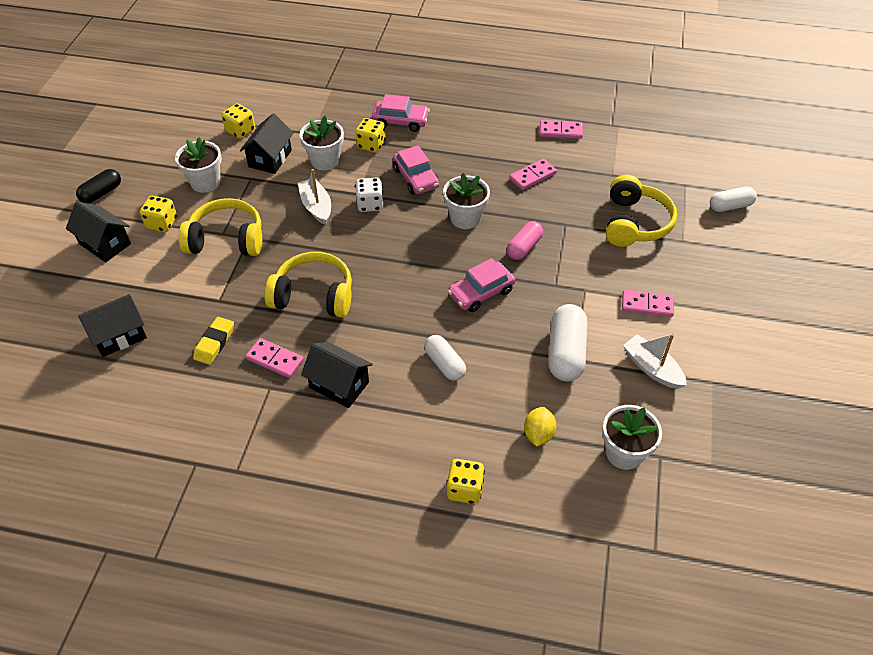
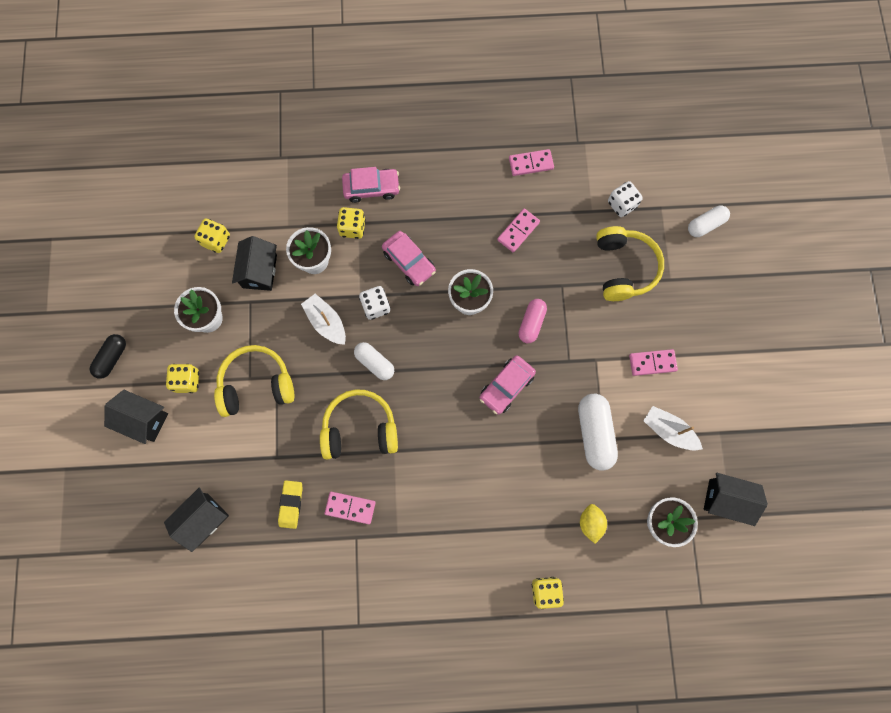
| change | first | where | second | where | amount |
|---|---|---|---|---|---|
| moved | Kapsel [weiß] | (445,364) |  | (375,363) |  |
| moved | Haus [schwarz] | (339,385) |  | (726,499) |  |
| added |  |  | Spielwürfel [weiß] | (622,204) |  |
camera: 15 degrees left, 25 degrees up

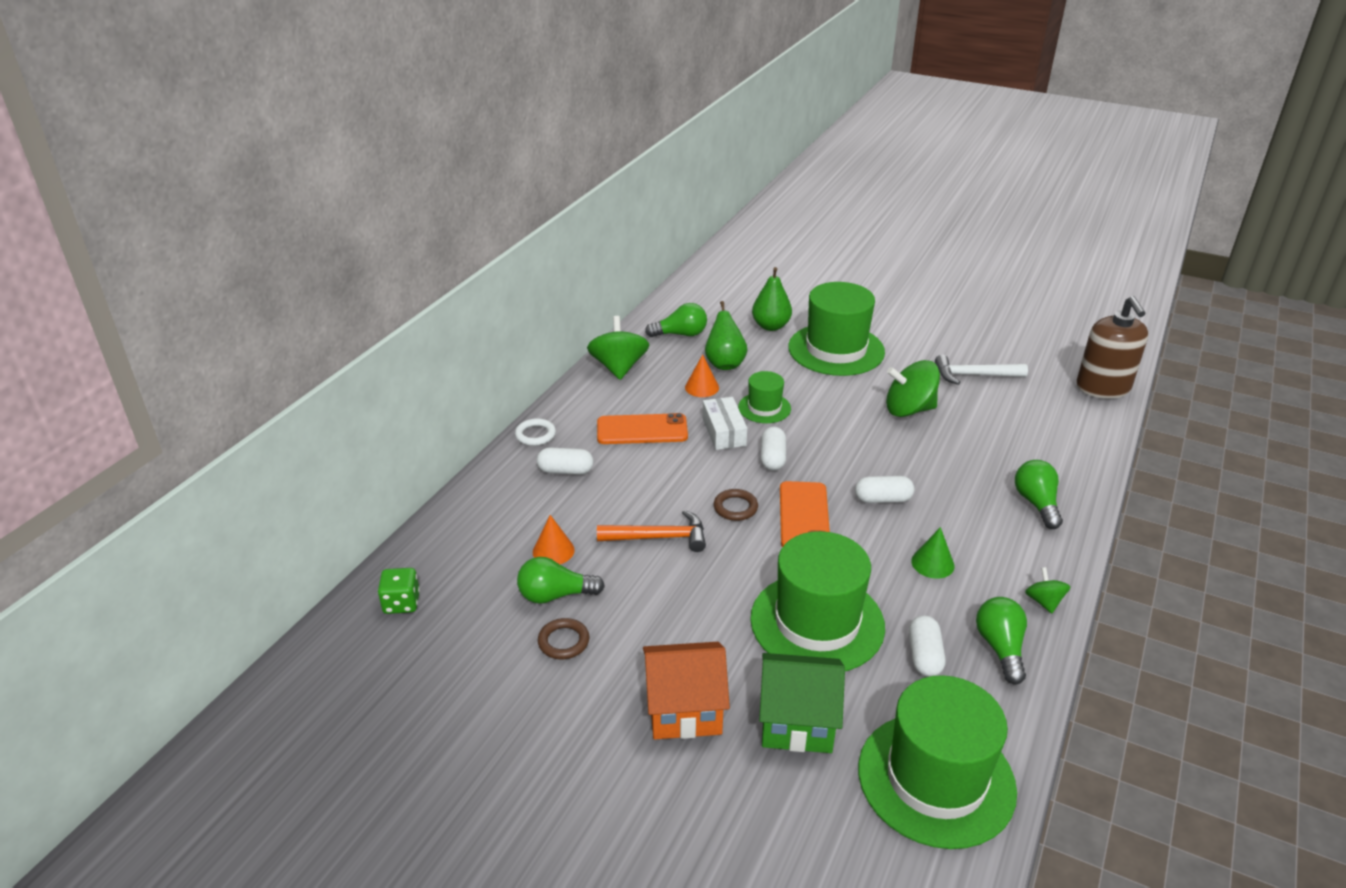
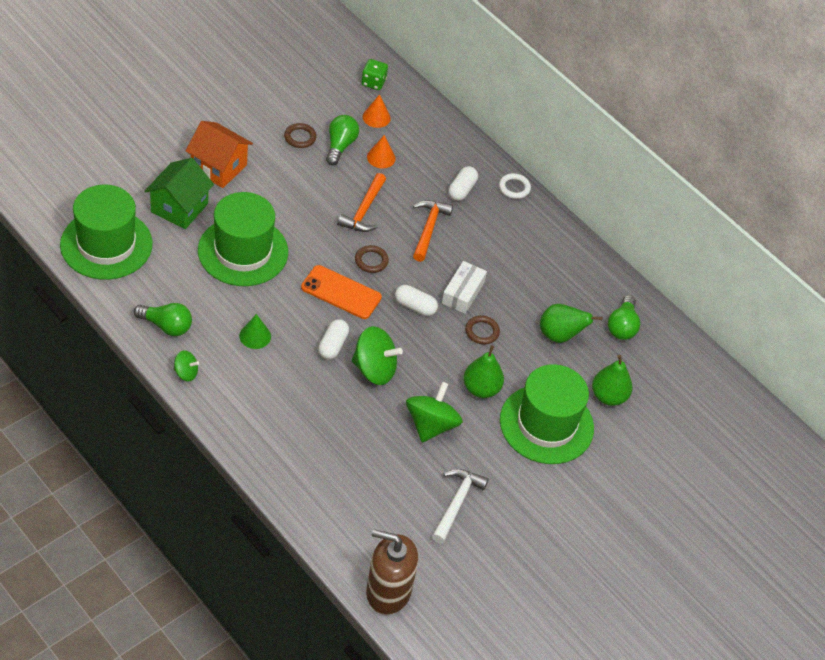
| change | first | where | second | where | amount |
|---|---|---|---|---|---|
| moved | Kreisel [grün] | (619,367) |  | (374,369) |  |
| moved | Kegel [orange] | (702,387) |  | (376,117) |  |
| replaced | Hut [grün] | (764,408) | Ring [braun] | (482,332) |  |
| turned | Schachtel [weiß] | (724,432) |  | (463,293) | 75 degrees counterclockwise |
| removed | Handy [orange] | (642,430) |  |  |  |
| removed | Glühbirne [grün] | (1036,503) |  |  |  |
| removed | Kapsel [weiß] | (924,656) |  |  |  |
| turned | Haus [orange] | (684,709) |  | (218,167) | 75 degrees counterclockwise |
| added |  |  | Hammer [orange] | (428,228) |  |
| added |  |  | Birne [grün] | (481,389) |  |
camera: 105 degrees right, 15 degrees up

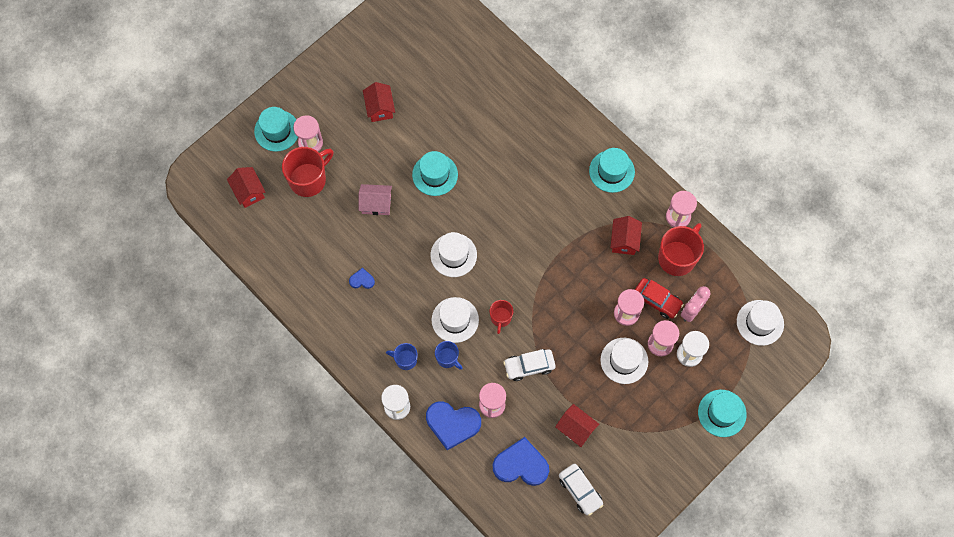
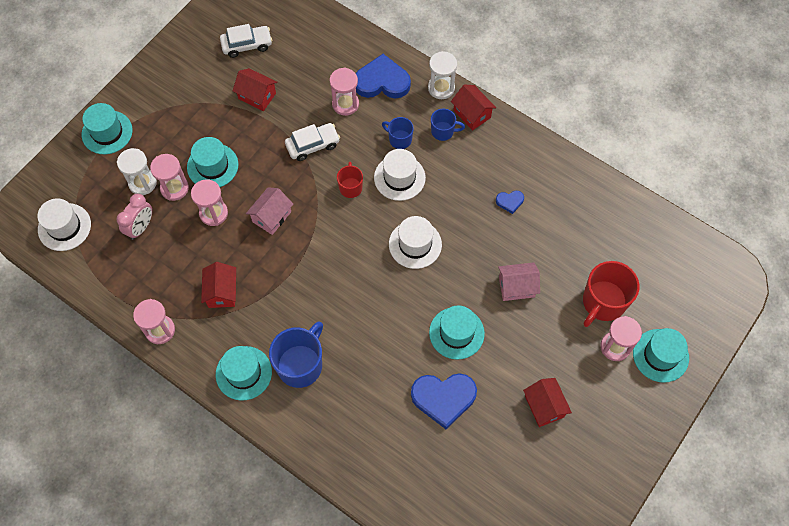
| change | first | where | second | where | amount |
|---|---|---|---|---|---|
| moved | Haus [rot] | (248,191) |  | (472,114) |  |
| removed | Tasse [rot] | (677,257) |  |  |  |
| removed | Auto [rot] | (657,300) |  |  |  |
| recoloured | Hut [weiß] | (624,360) | Hut [türkis] | (212,166) |  |
| moved | Herz [blau] | (521,465) |  | (443,398) |  |
| turned | Auto [weiß] | (580,490) |  | (247,45) | 120 degrees clockwise |
| added |  |  | Haus [rosa] | (271,217) |  |
| added |  |  | Tasse [blau] | (300,364) |  |
camera: 170 degrees right, 5 degrees down

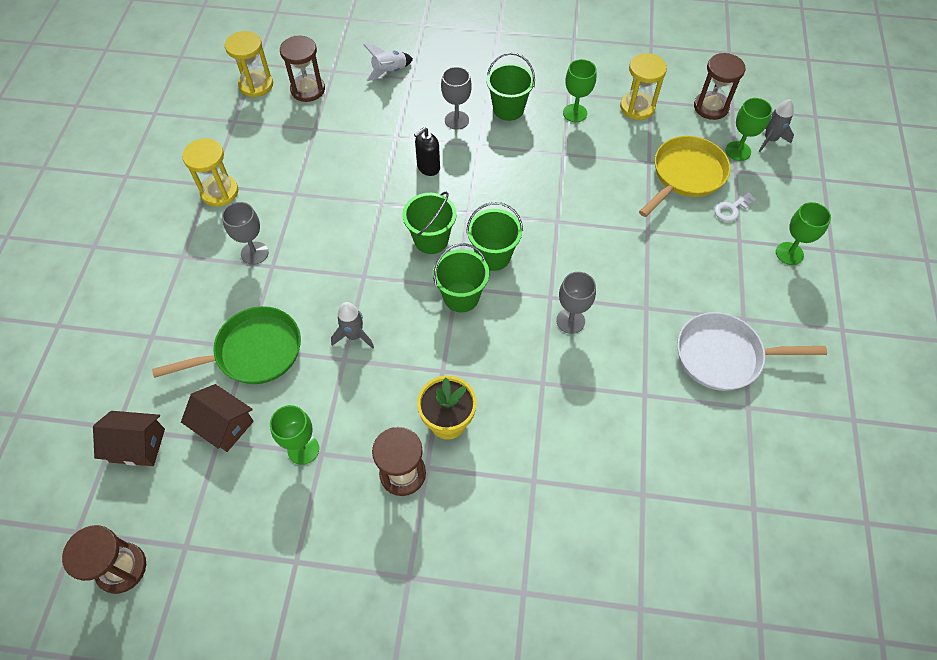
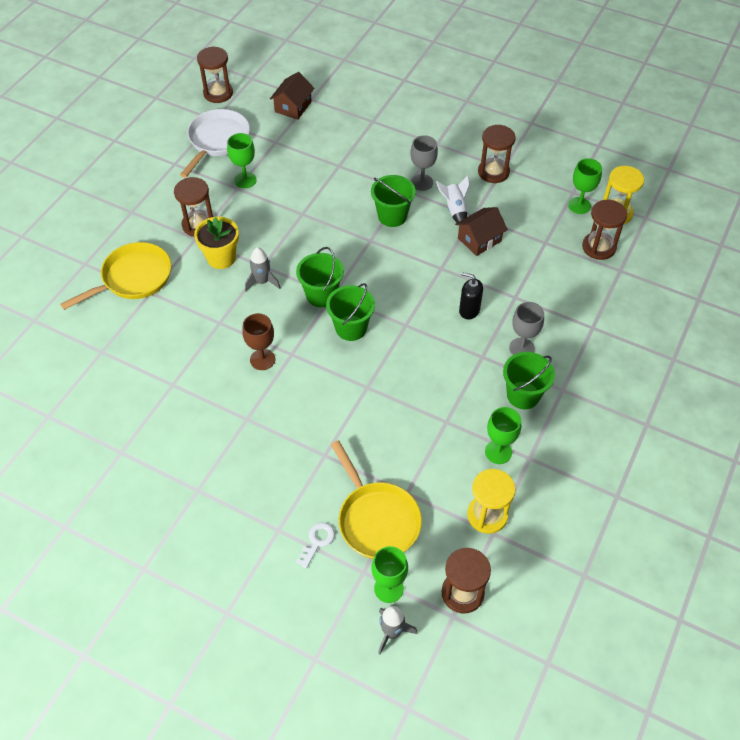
| change | first | where | second | where | amount |
|---|---|---|---|---|---|
| moved | Rakete [weiß] | (389,71) |  | (454,209) |  |
| turned | Seifenspender [schwarz] | (428,167) |  | (469,310) | 45 degrees counterclockwise |
| recoloured | Sanduhr [gelb] | (219,192) | Sanduhr [braun] | (493,172) |  |
| moved | Eimer [grün] | (431,240) |  | (392,216) |  |
| turned | Schlüssel [weiß] | (731,209) |  | (317,542) | 45 degrees clockwise |
| moved | Kelch [grün] | (789,253) |  | (579,205) |  |
| recoloured | Kelch [grau] | (570,321) | Kelch [braun] | (262,359) |  |
| moved | Rakete [grau] | (354,335) |  | (262,282) |  |
| removed | Pfanne [grün] | (253,352) |  |  |  |
| moved | Pfanne [weiß] | (724,356) |  | (217,141) |  |
| moved | Haus [braun] | (224,425) |  | (479,239) |  |
| added |  |  | Pfanne [gelb] | (133,278) |  |
camera: 110 degrees right, 5 degrees down

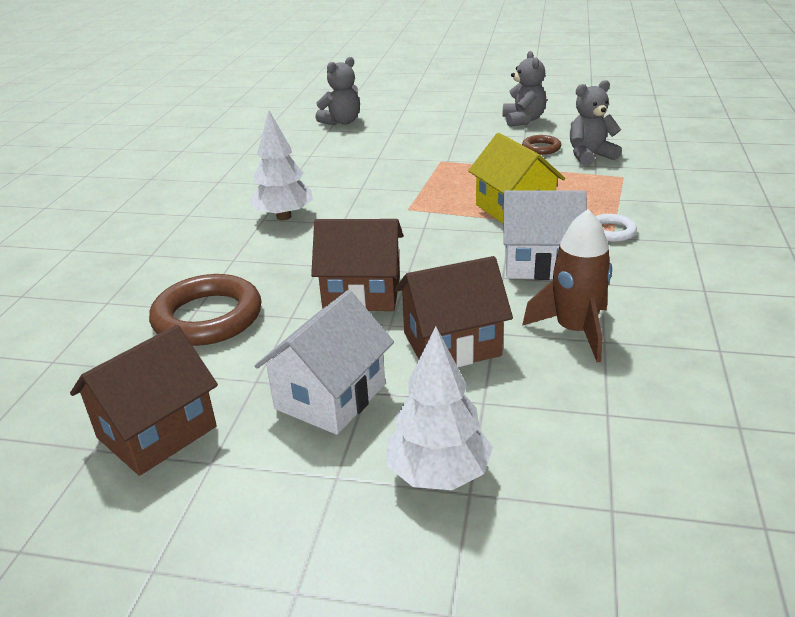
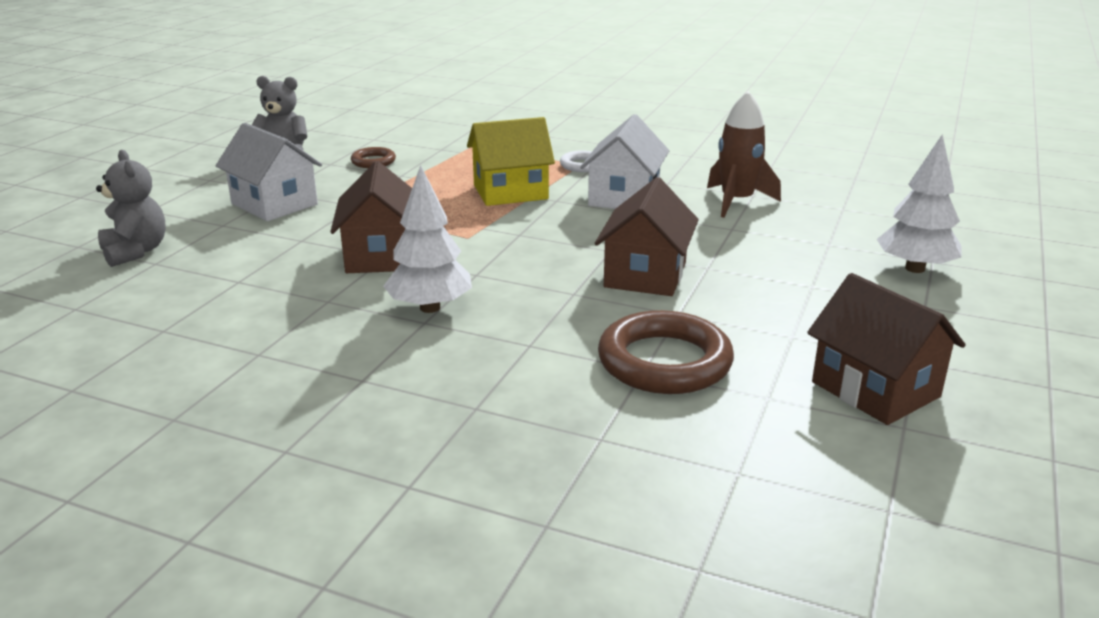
| change | first | where | second | where | amount |
|---|---|---|---|---|---|
| removed | Teddybär [grau] | (590,156) |  |  |  |
| moved | Haus [braun] | (451,344) |  | (381,256) |  |
| moved | Haus [weiß] | (330,397) |  | (274,204) |  |
camera: 80 degrees left, 5 degrees down

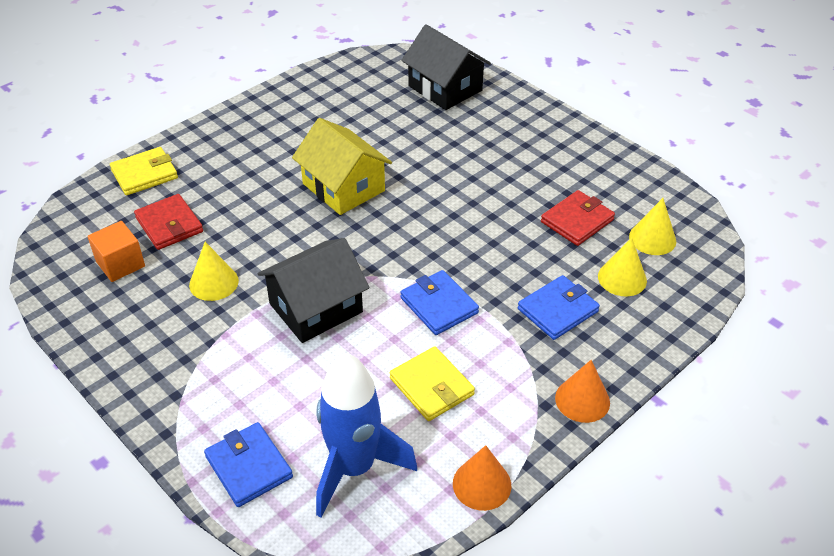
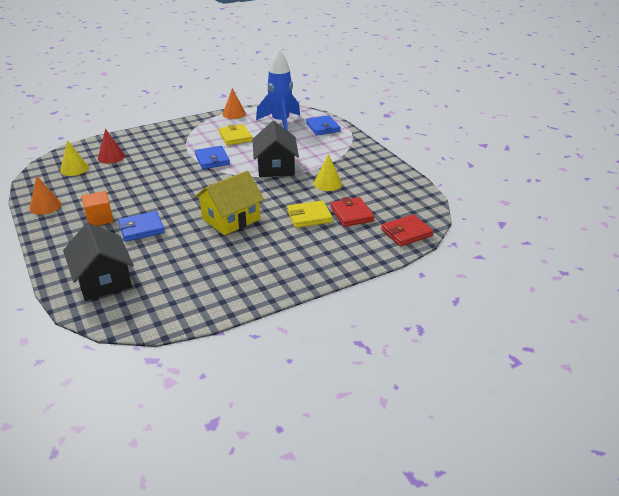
| change | first | where | second | where | amount |
|---|---|---|---|---|---|
| turned | Haus [gelb] | (343,187) |  | (231,219) | 75 degrees clockwise |
| moved | Geldbörse [gelb] | (144,174) |  | (309,216) |  |
| moved | Geldbörse [rot] | (577,221) |  | (406,233) |  |
| moved | Kubus [orange] | (120,264) |  | (99,219) |  |
| recoloured | Kegel [gelb] | (622,278) | Kegel [rot] | (111,157) |  |
| turned | Haus [schwarz] | (315,308) |  | (275,167) | 75 degrees counterclockwise |
| moved | Geldbörse [blau] | (558,310) |  | (141,229) |  |
| moved | Kegel [orange] | (582,400) |  | (45,206) |  |
camera: 165 degrees left, 10 degrees down

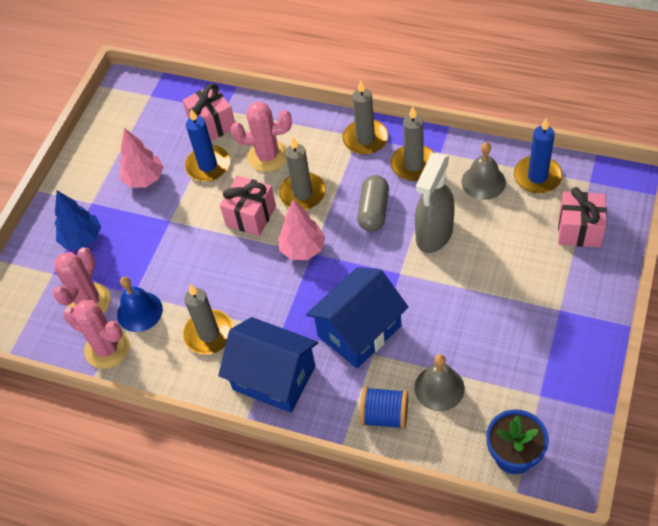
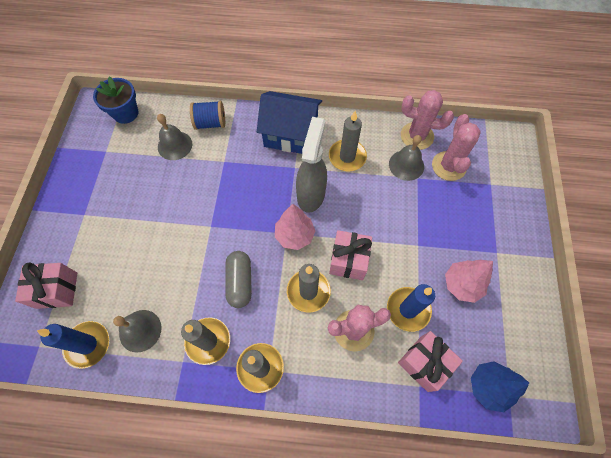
| change | first | where | second | where | amount |
|---|---|---|---|---|---|
| moved | Sprühflasche [grau] | (434,234) |  | (311,194) |  |
| moved | Baum [blau] | (82,239) |  | (488,387) |  |
| removed | Haus [blau] | (359,331) |  |  |  |
| recoloured | Glocke [blau] | (139,311) | Glocke [grau] | (406,165) |  |
camera: 160 degrees right, 10 degrees up

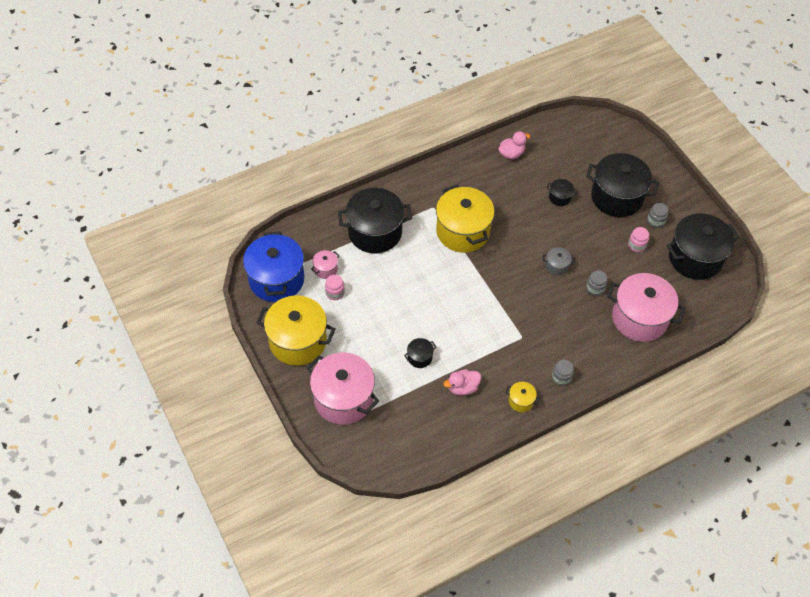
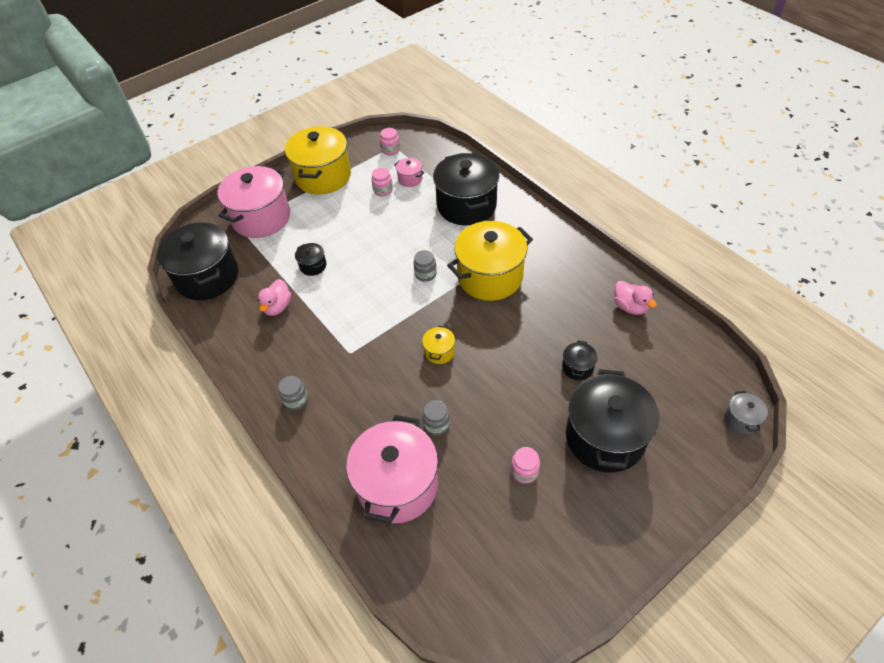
| change | first | where | second | where | amount |
|---|---|---|---|---|---|
| moved | Einmachglas [grau] | (655,221) |  | (425,274) |  |
| moved | Kochtopf [schwarz] | (695,258) |  | (207,277) |  |
| replaced | Kochtopf [blau] | (276,279) | Einmachglas [rosa] | (390,150) |  |
| moved | Kochtopf [grau] | (556,266) |  | (741,419) |  |
| turned | Ente [rosa] | (462,387) |  | (277,307) | 135 degrees counterclockwise |
| moved | Kochtopf [gelb] | (521,401) |  | (439,352) |  |
camera: 85 degrees right, 5 degrees down

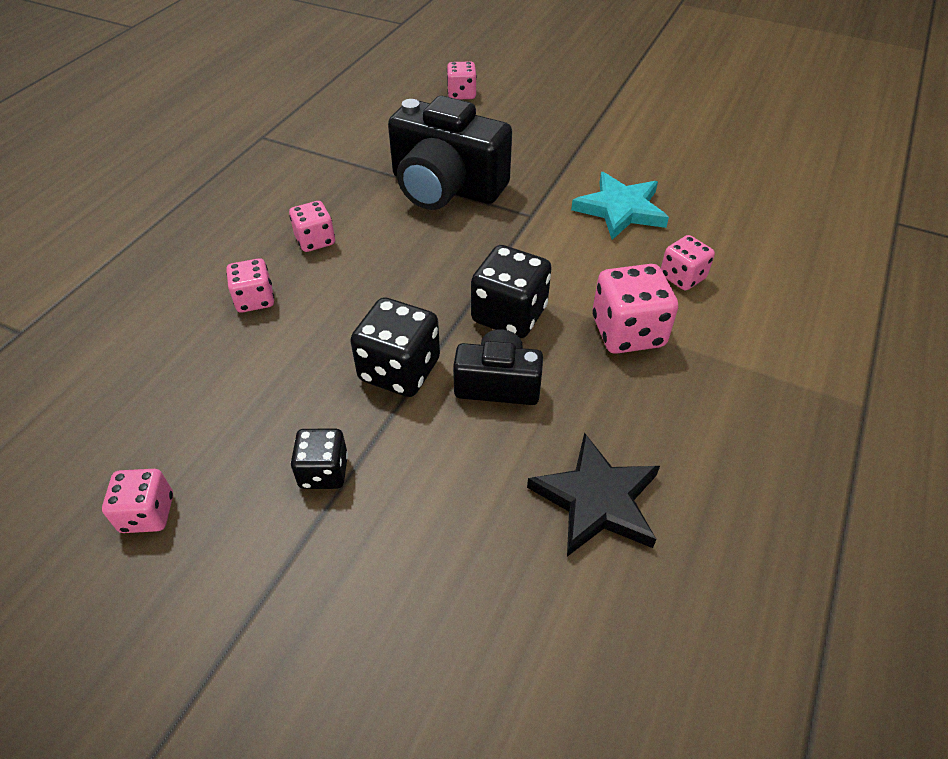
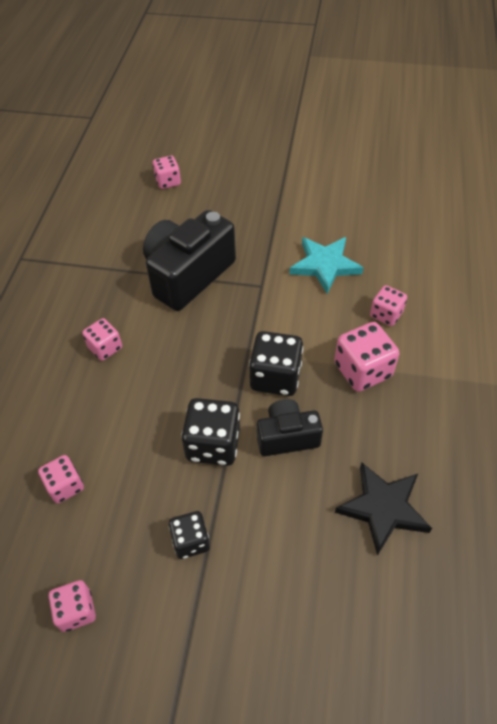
| change | first | where | second | where | amount |
|---|---|---|---|---|---|
| turned | Kamera [schwarz] | (446,187) |  | (188,275) | 120 degrees clockwise |
| moved | Spielwürfel [rosa] | (255,300) |  | (65,486) |  |
camera: 15 degrees left, 5 degrees up

